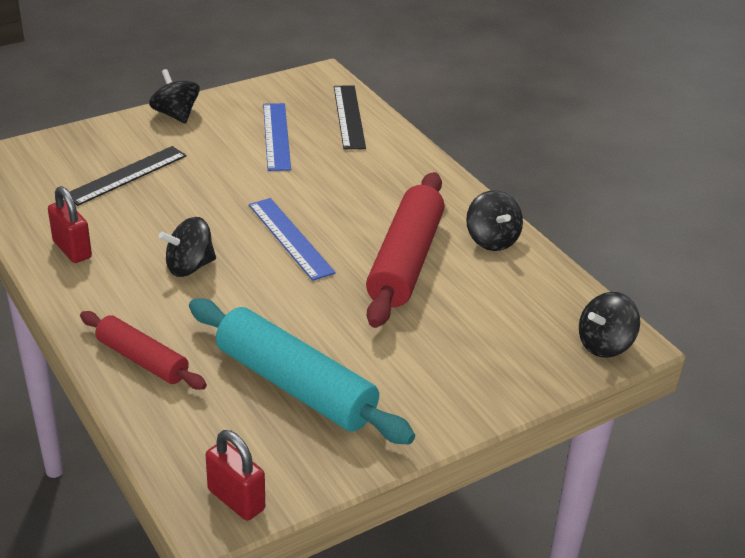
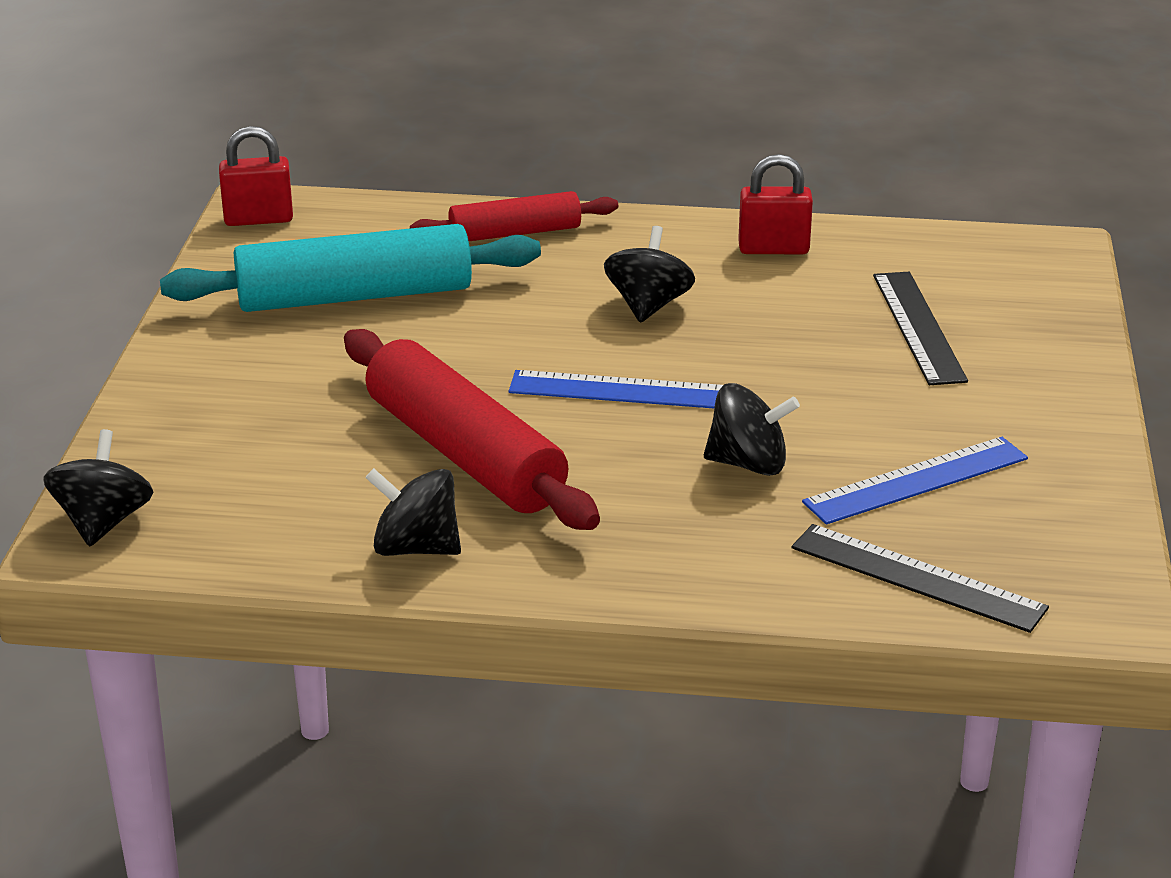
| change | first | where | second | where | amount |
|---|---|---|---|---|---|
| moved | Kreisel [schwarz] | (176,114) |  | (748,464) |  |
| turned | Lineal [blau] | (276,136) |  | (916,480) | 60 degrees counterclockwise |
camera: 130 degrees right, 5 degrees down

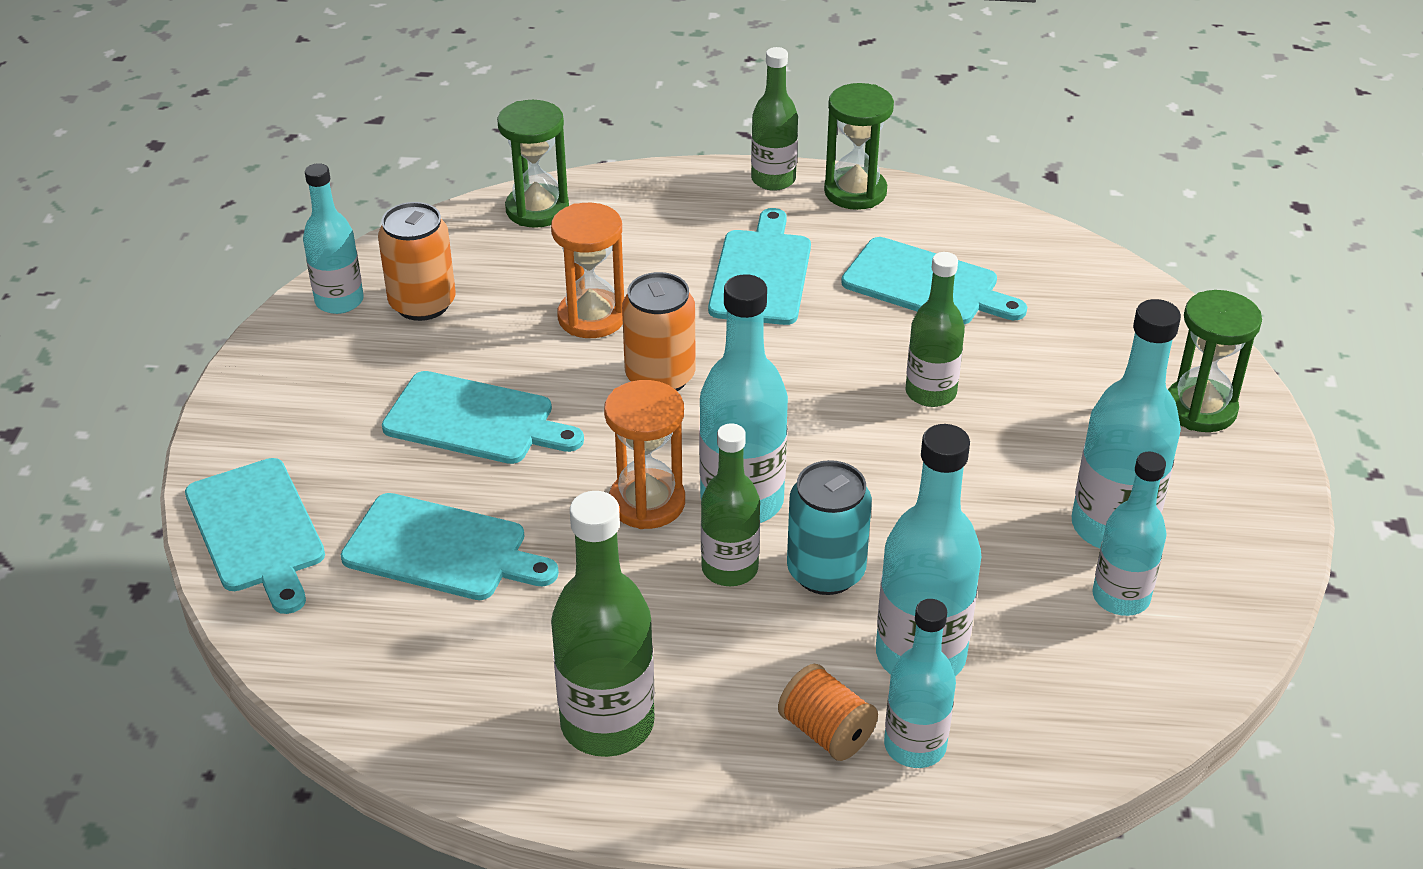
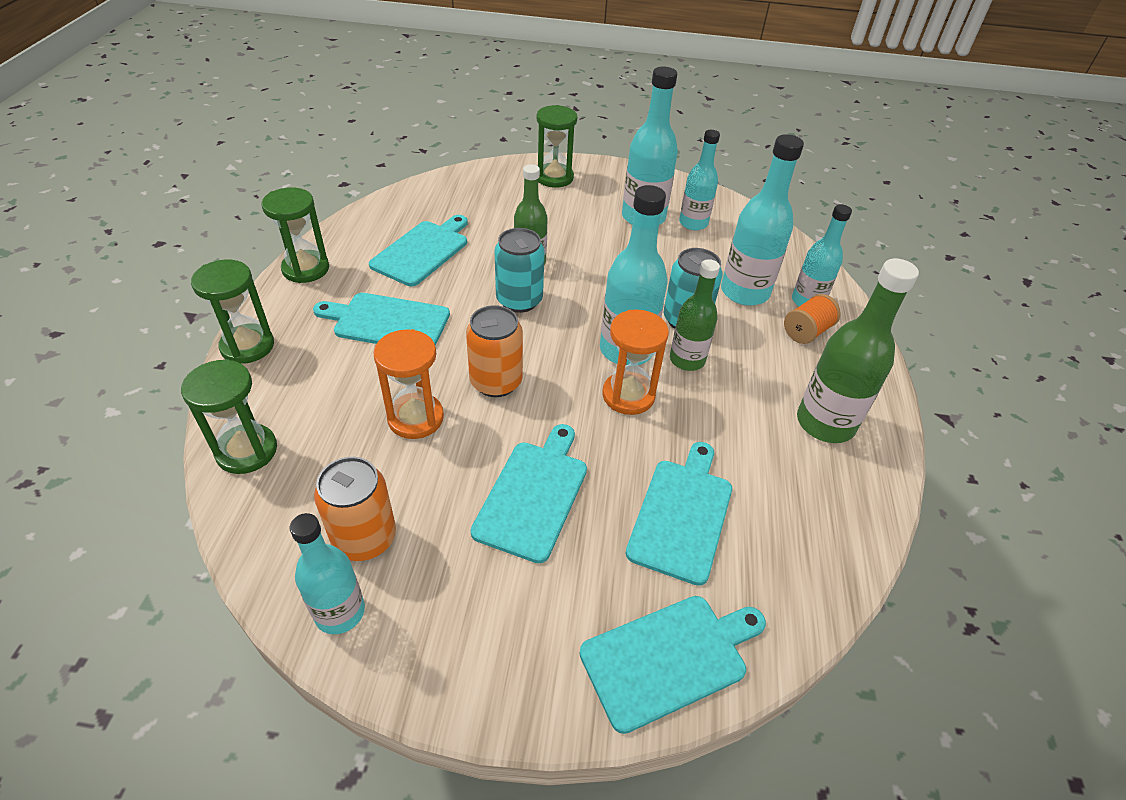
| change | first | where | second | where | amount |
|---|---|---|---|---|---|
| removed | Flasche [grün] | (773,180) |  |  |  |
| added |  |  | Dose [türkis] | (519,300) |  |
| added |  |  | Sanduhr [grün] | (247,346) |  |
camera: 90 degrees left, 5 degrees up

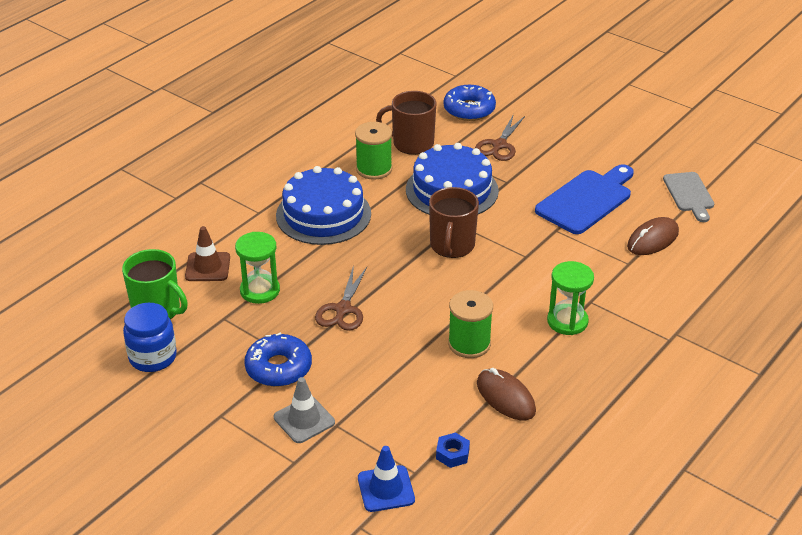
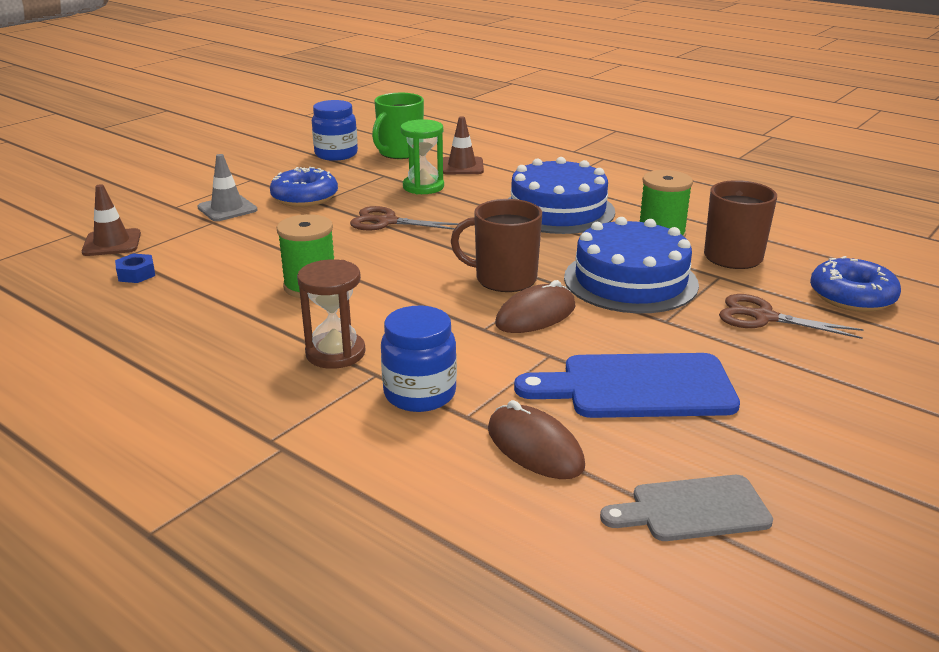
| change | first | where | second | where | amount |
|---|---|---|---|---|---|
| turned | Schneidebrett [blau] | (586,200) |  | (637,387) | 135 degrees clockwise |
| recoloured | Sanduhr [grün] | (567,321) | Sanduhr [braun] | (335,353) |  |
| moved | Computermaus [braun] | (505,397) |  | (535,315) |  |
| recoloured | Leitkegel [blau] | (386,489) | Leitkegel [braun] | (112,243) |  |
| added |  |  | Einmachglas [blau] | (420,394) |  |
camera: 90 degrees right, 10 degrees down

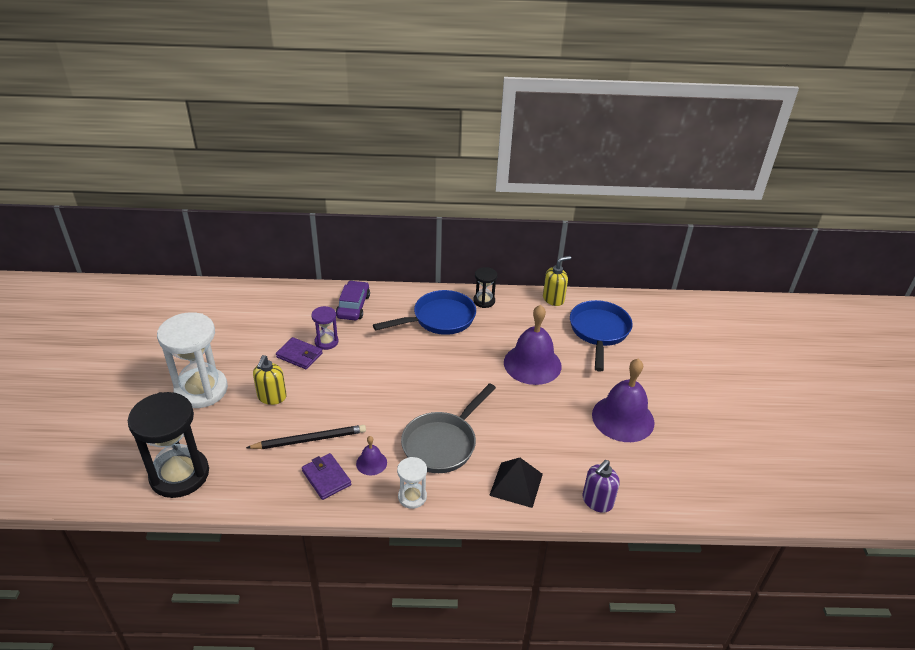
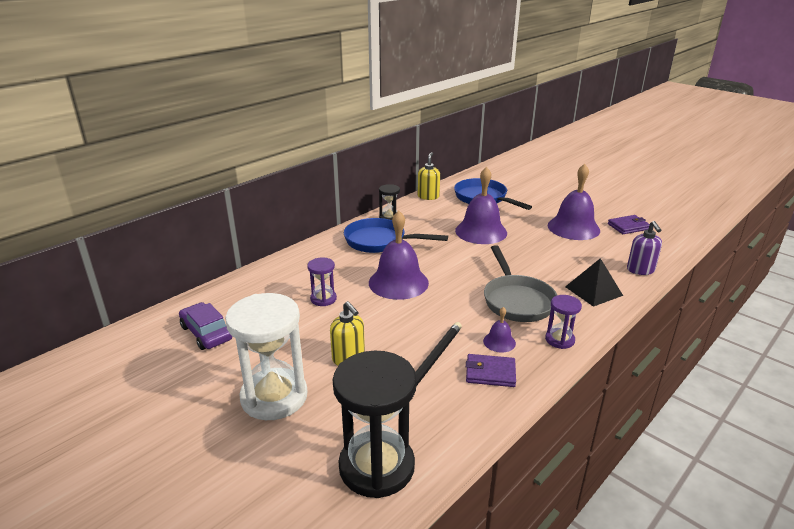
| change | first | where | second | where | amount |
|---|---|---|---|---|---|
| moved | Auto [lila] | (353,306) |  | (206,333) |  |
| turned | Pfanne [blau] | (439,319) |  | (380,241) | 90 degrees counterclockwise |
| moved | Geldbörse [lila] | (299,355) |  | (628,227) |  |
| recoloured | Sanduhr [weiß] | (412,497) | Sanduhr [lila] | (559,340) |  |
| added |  |  | Glocke [lila] | (398,282) |  |
camera: 45 degrees left, 10 degrees down

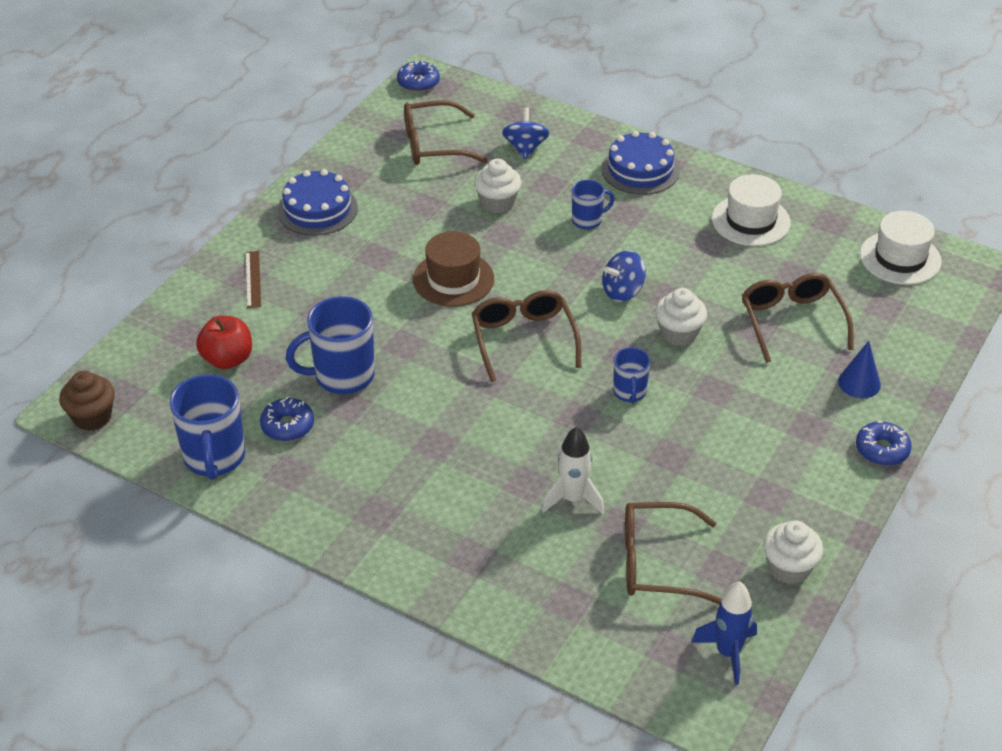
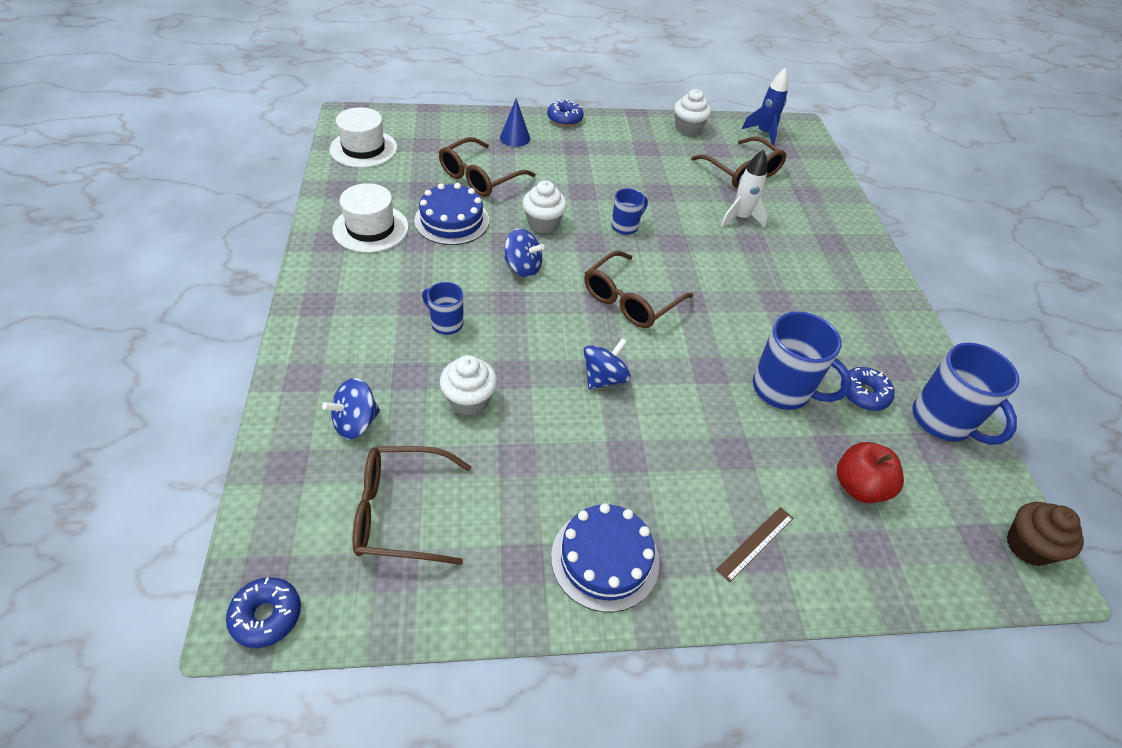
| change | first | where | second | where | amount |
|---|---|---|---|---|---|
| turned | Brille [braun] | (435,144) |  | (402,512) | 135 degrees clockwise |
| moved | Kuchen [blau] | (640,170) |  | (452,220) |  |
| replaced | Hut [braun] | (453,279) | Kreisel [blau] | (604,378) |  |
| turned | Tasse [blau] | (214,458) |  | (942,421) | 105 degrees clockwise |
camera: 130 degrees left, 5 degrees up

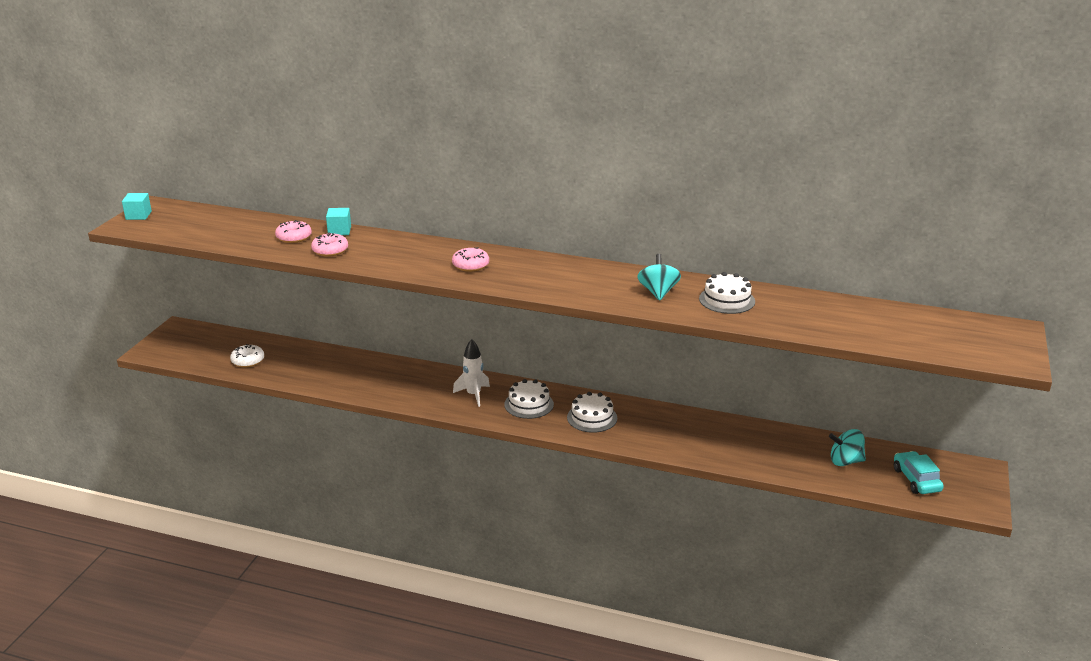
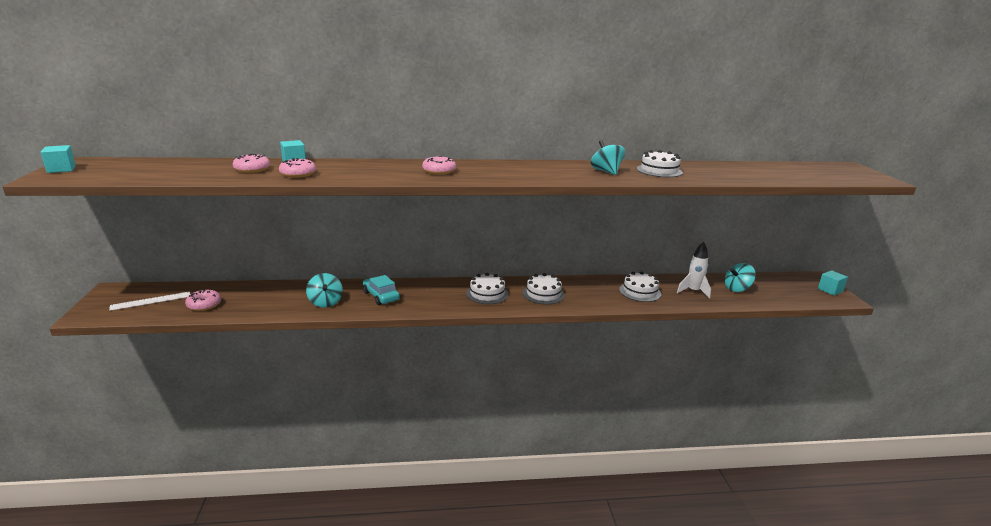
| change | first | where | second | where | amount |
|---|---|---|---|---|---|
| moved | Rakete [weiß] | (473,395) |  | (693,291) |  |
| recoloured | Donut [weiß] | (248,361) | Donut [rosa] | (204,305) |  |
| moved | Auto [türkis] | (916,480) |  | (381,296) |  |
| added |  |  | Kubus [türkis] | (830,290) |  |
| added |  |  | Kuchen [weiß] | (640,292) |  |
| added |  |  | Kreisel [türkis] | (325,302) |  |
| added |  |  | Lineal [weiß] | (151,301) |  |
camera: 25 degrees left, 5 degrees down

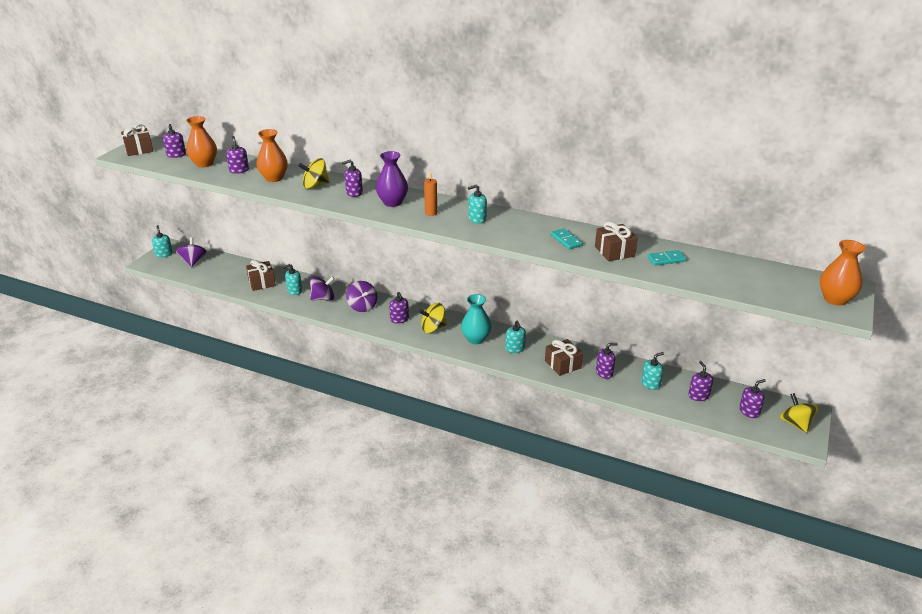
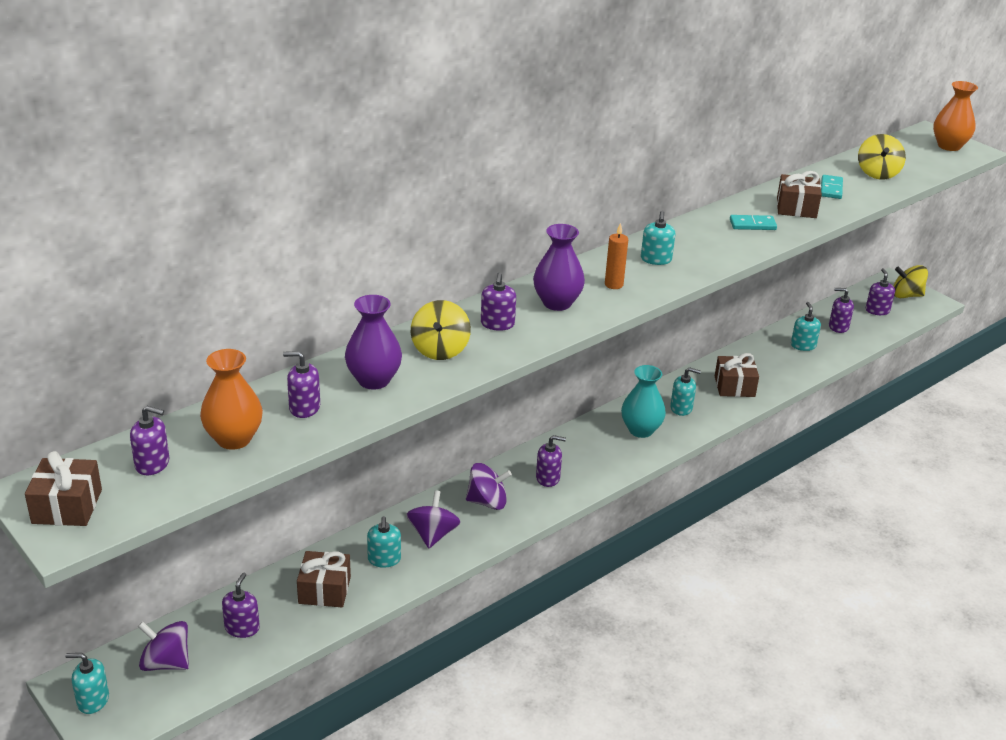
| change | first | where | second | where | amount |
|---|---|---|---|---|---|
| recoloured | Vase [orange] | (274,178) | Vase [lila] | (373,380) |  |
| moved | Kreisel [gelb] | (433,328) |  | (877,173) |  |
| moved | Seifenspender [lila] | (604,372) |  | (242,628) |  |
camera: 65 degrees left, 0 degrees up

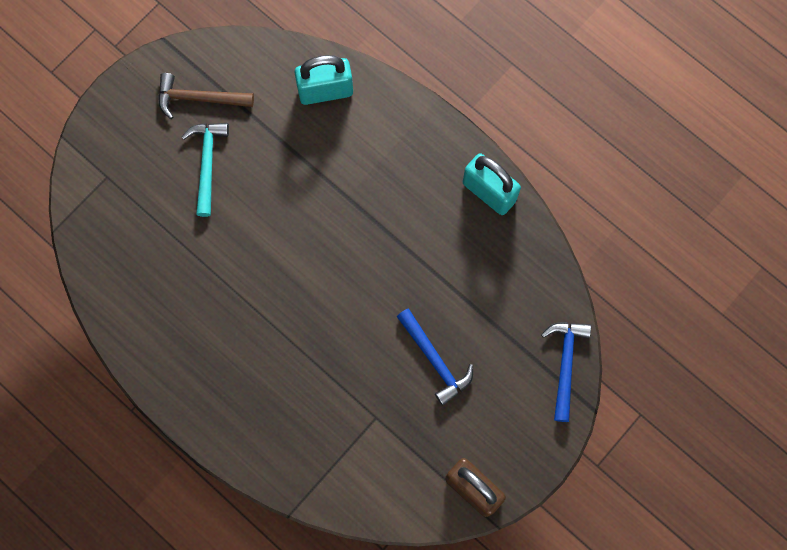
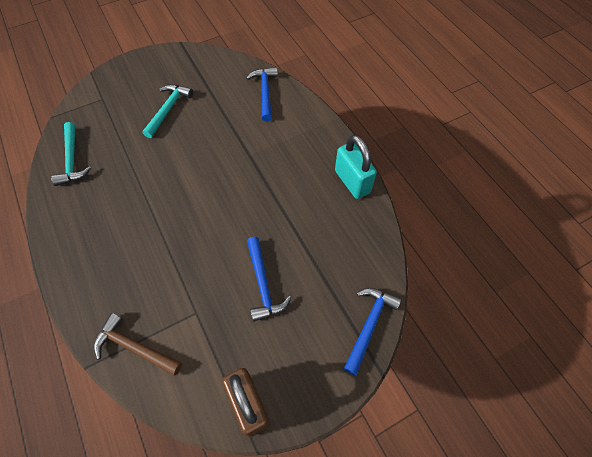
| change | first | where | second | where | amount |
|---|---|---|---|---|---|
| replaced | Vorhängeschloss [türkis] | (325,91) | Hammer [blau] | (265,93) |  |
| moved | Hammer [braun] | (199,99) |  | (134,347) |  |
| added |  |  | Hammer [türkis] | (72,160) |  |
camera: 20 degrees right, 15 degrees down

